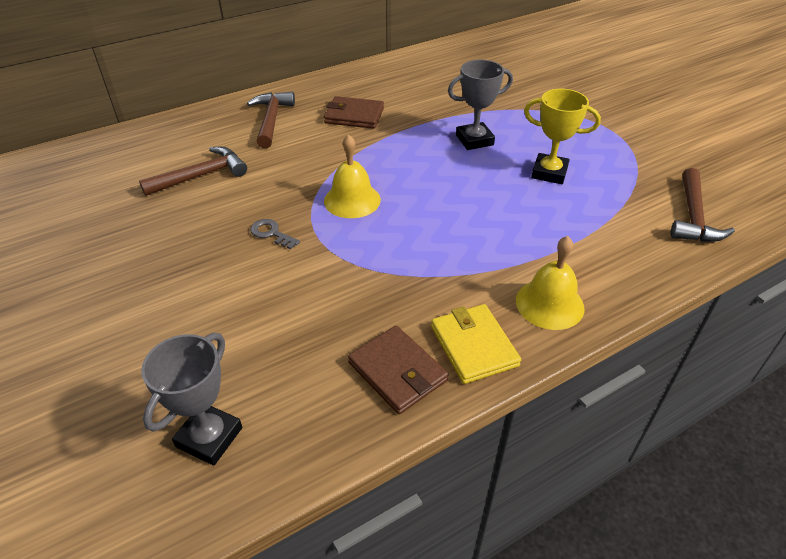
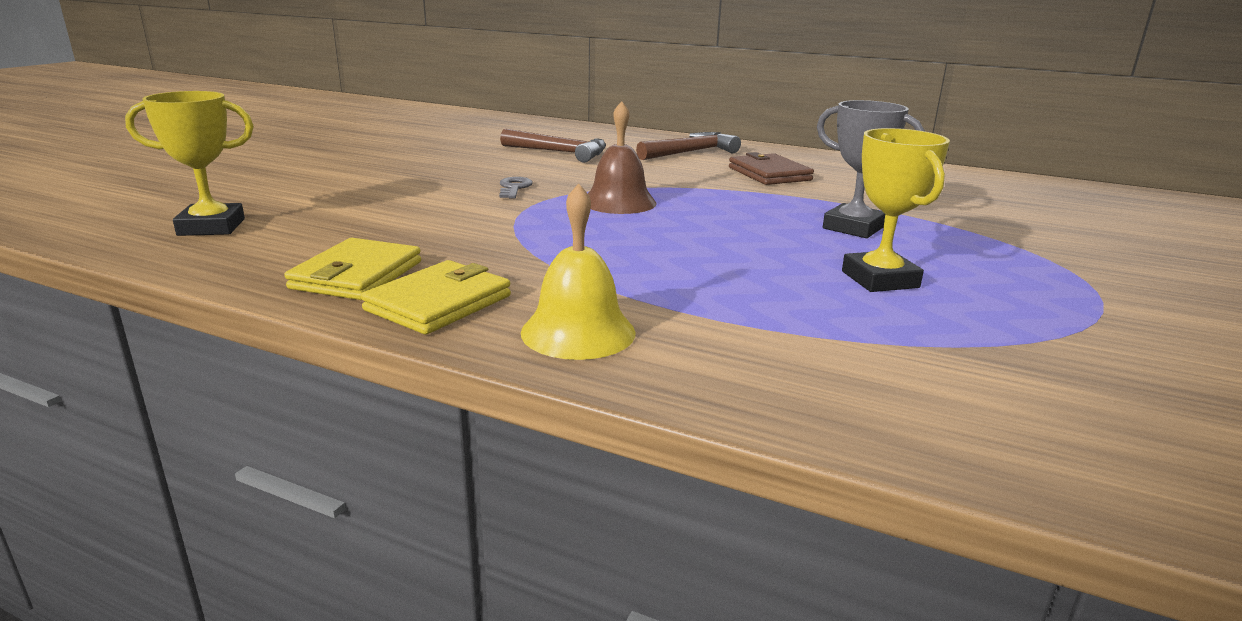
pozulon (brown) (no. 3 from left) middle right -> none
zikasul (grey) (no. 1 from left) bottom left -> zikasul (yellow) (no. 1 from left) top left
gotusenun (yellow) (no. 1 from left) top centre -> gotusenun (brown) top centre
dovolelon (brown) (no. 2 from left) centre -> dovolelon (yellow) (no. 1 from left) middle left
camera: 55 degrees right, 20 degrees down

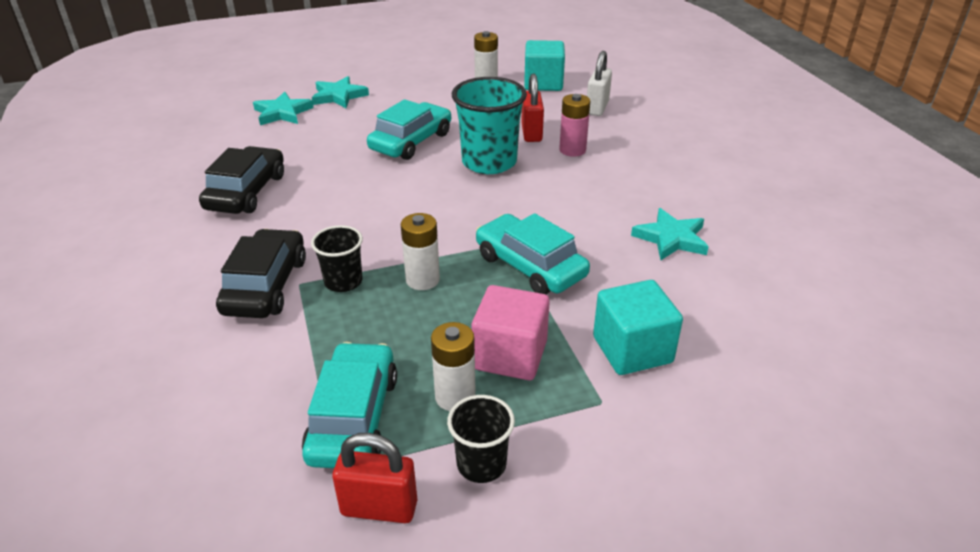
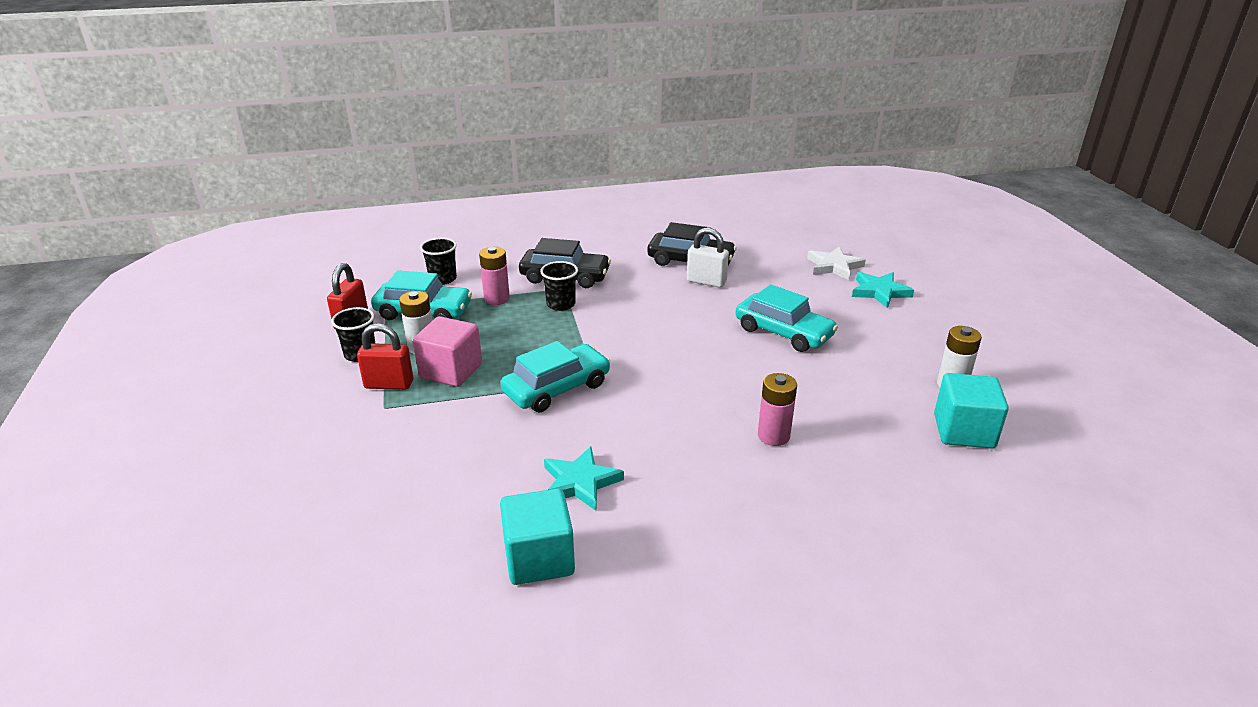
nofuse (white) (no. 1 from left) centre -> none
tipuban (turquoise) top centre -> none
none -> tipuban (black) (no. 2 from left) centre
none -> nofuse (pink) (no. 1 from left) centre
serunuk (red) (no. 2 from left) top centre -> serunuk (red) (no. 2 from left) middle left, relocated
serunuk (white) top centre -> serunuk (white) centre, relocated
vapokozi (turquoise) (no. 2 from left in the first image) centre -> vapokozi (turquoise) (no. 1 from left) bottom centre, relocated
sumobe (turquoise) (no. 1 from left) top left -> sumobe (white) centre
camera: 95 degrees right, 5 degrees down

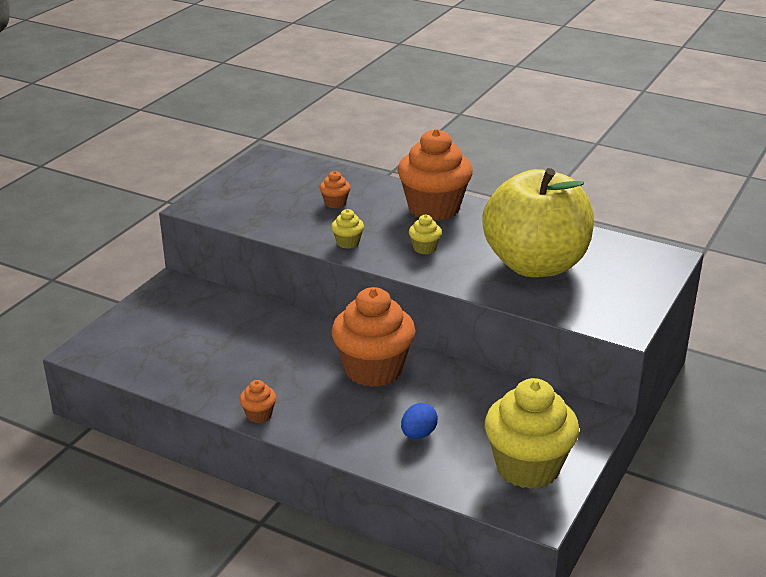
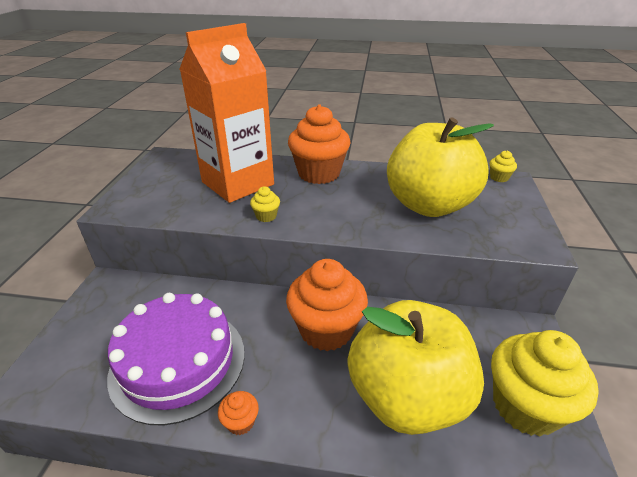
none -> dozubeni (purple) bottom left
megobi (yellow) (no. 2 from left) centre -> megobi (yellow) (no. 2 from left) middle right, relocated
megobi (orange) (no. 2 from left) top centre -> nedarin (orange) top centre
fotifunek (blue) bottom centre -> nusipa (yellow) (no. 1 from left) bottom centre
camera: 20 degrees left, 5 degrees up

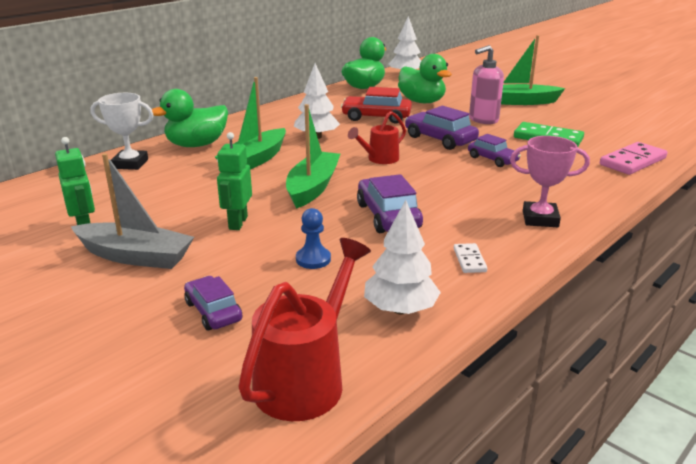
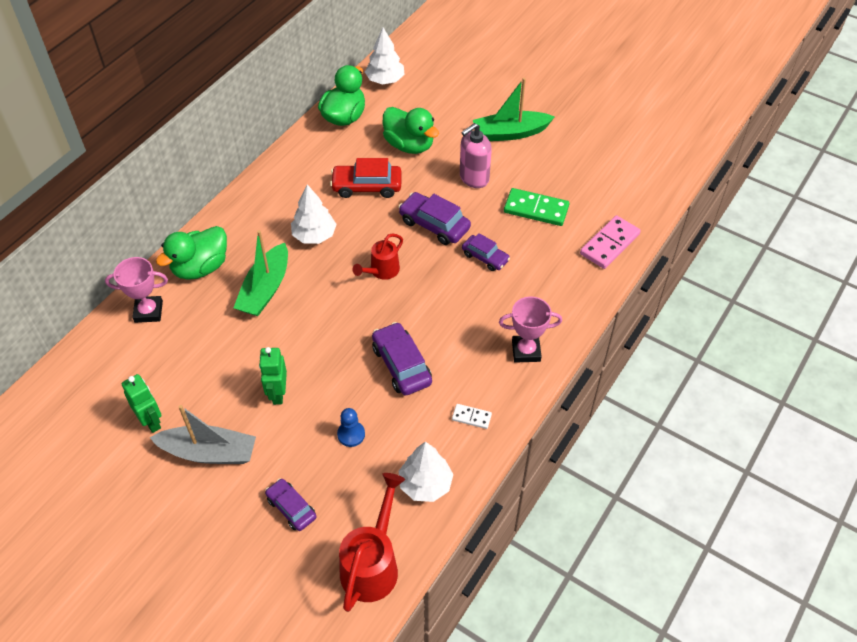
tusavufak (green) (no. 2 from left) centre -> none
zikasul (white) top left -> zikasul (pink) (no. 1 from left) middle left
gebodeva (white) middle right -> gebodeva (white) centre, 60 degrees counterclockwise
camera: 10 degrees left, 25 degrees up

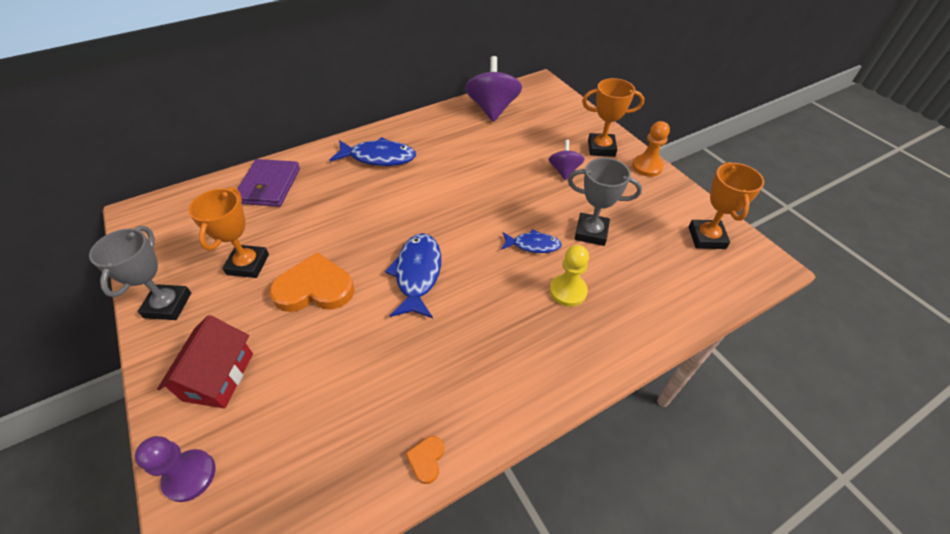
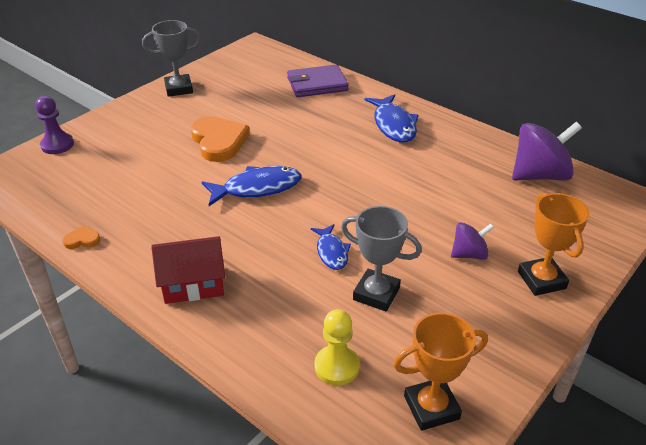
zikasul (orange) (no. 1 from left) middle left -> none
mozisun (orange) top right -> none
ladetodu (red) bottom left -> ladetodu (red) middle left, relocated
mozisun (yellow) centre -> mozisun (yellow) bottom centre, relocated
zikasul (grey) (no. 2 from left) centre, 60 degrees counterclockwise
camera: 70 degrees right, 10 degrees down

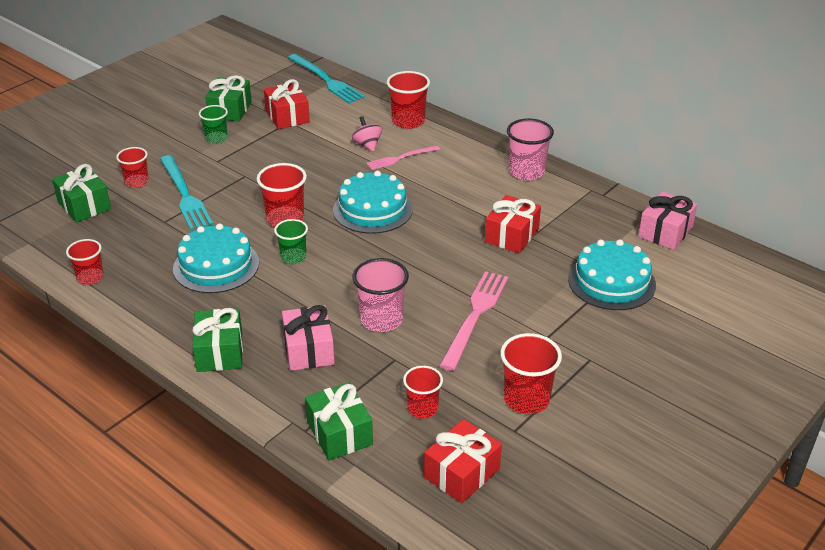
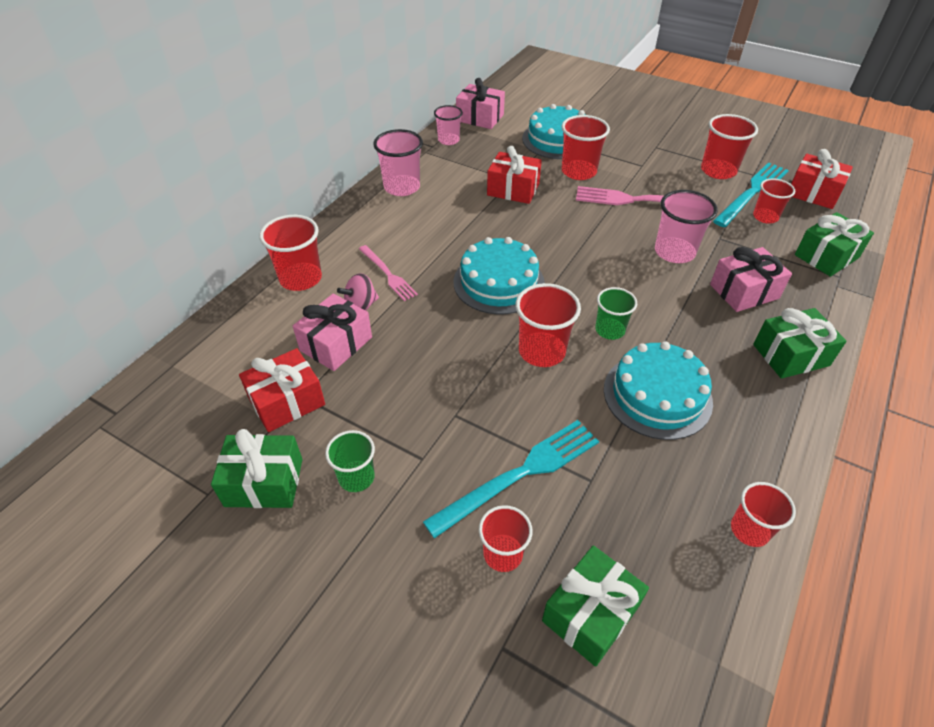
none -> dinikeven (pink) (no. 1 from left) centre
none -> tipuban (pink) (no. 2 from left) top centre
none -> tipuban (red) (no. 4 from left) top centre
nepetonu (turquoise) (no. 2 from left) top centre -> nepetonu (turquoise) (no. 2 from left) top right, relocated
camera: 100 degrees left, 10 degrees up

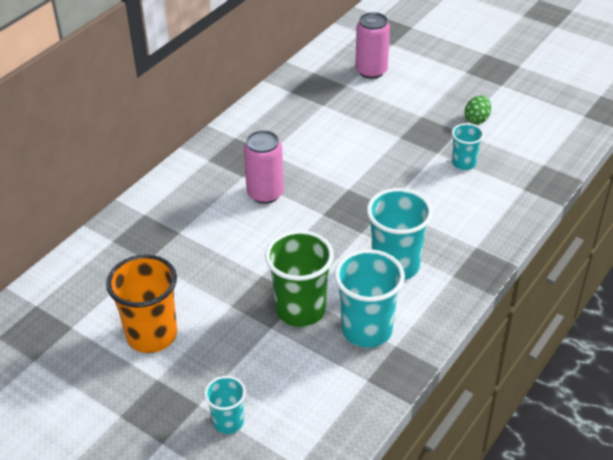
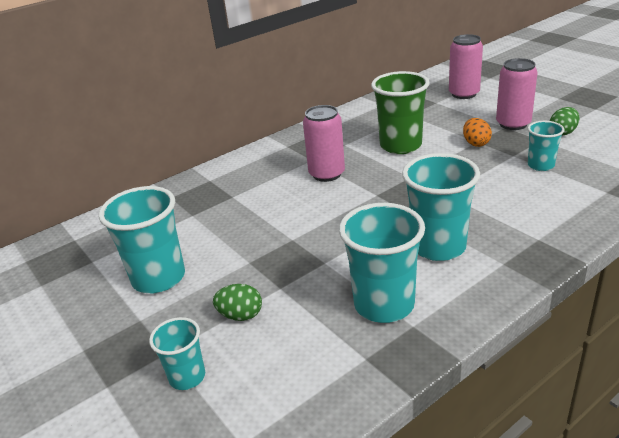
none -> fotifunek (green) (no. 1 from left) bottom centre
none -> fotifunek (orange) top right
none -> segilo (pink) (no. 3 from left) top right
tipuban (green) centre -> tipuban (green) top centre, relocated
tipuban (orange) middle left -> tipuban (turquoise) (no. 1 from left) middle left
camera: 20 degrees right, 10 degrees down

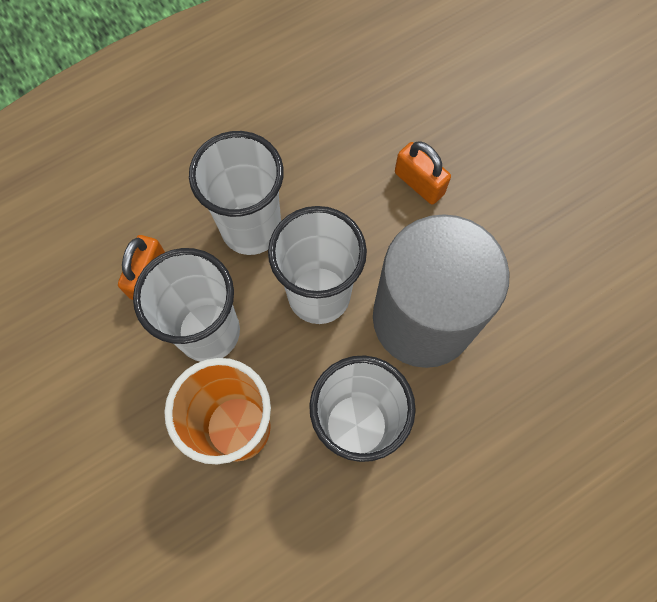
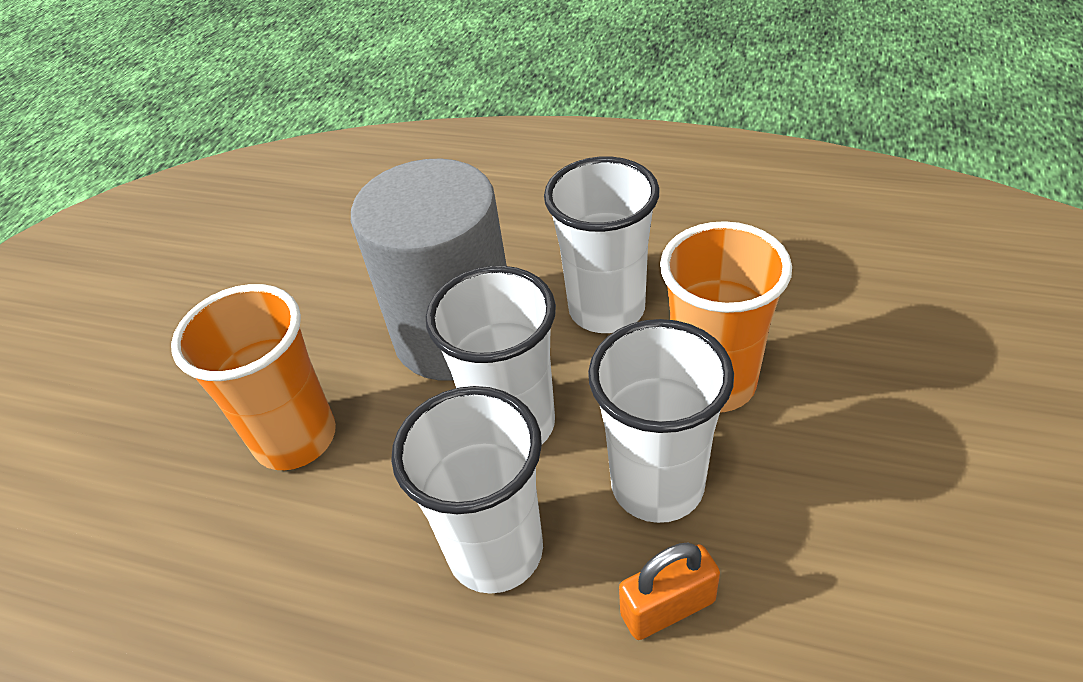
serunuk (orange) (no. 2 from left) top centre -> tipuban (orange) (no. 1 from left) middle left
camera: 125 degrees left, 25 degrees down

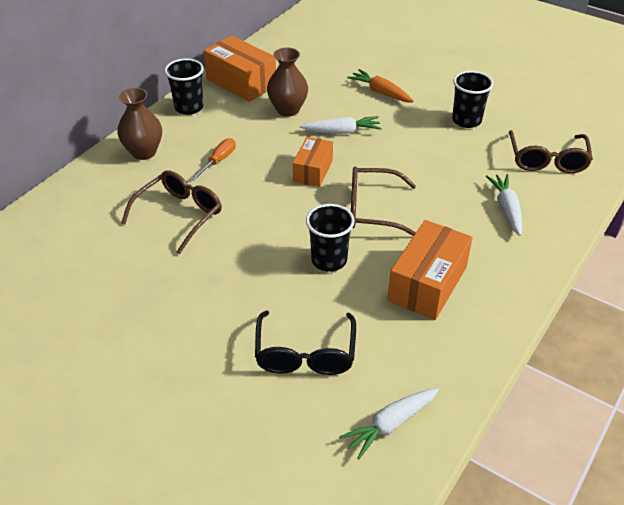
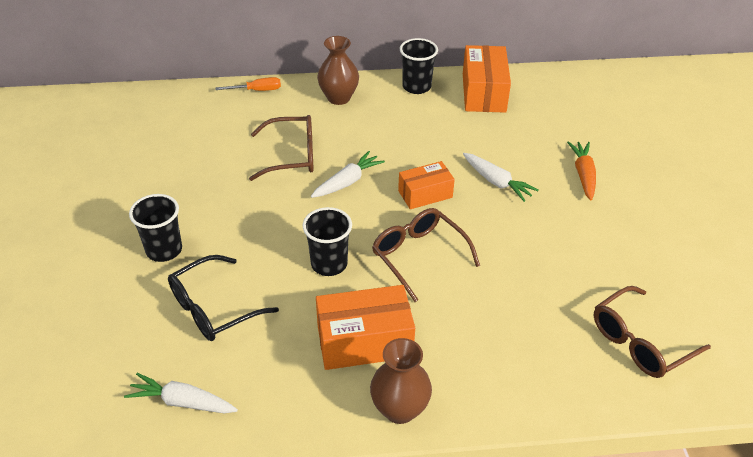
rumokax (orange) top centre -> rumokax (orange) top left, relocated
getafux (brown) (no. 2 from left) top centre -> getafux (brown) (no. 2 from left) bottom centre, relocated
tipuban (black) (no. 3 from left in the first image) top right -> tipuban (black) (no. 1 from left) middle left, relocated
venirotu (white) (no. 3 from left in the first image) middle right -> venirotu (white) (no. 2 from left) centre, relocated
camera: 50 degrees right, 0 degrees up

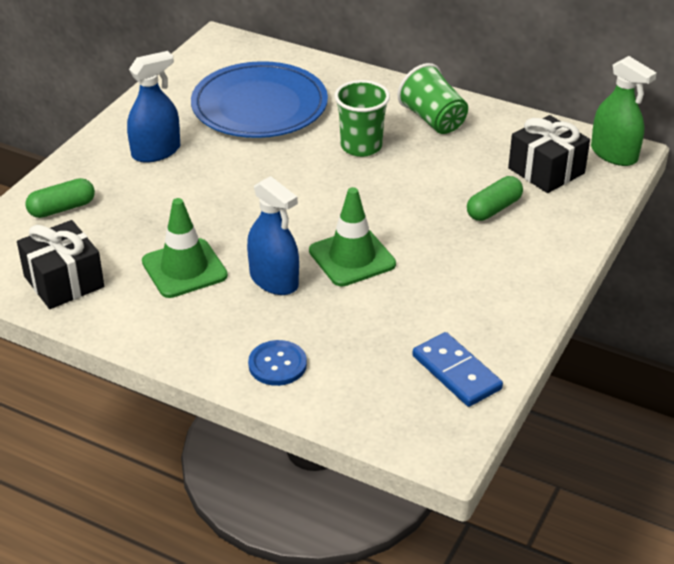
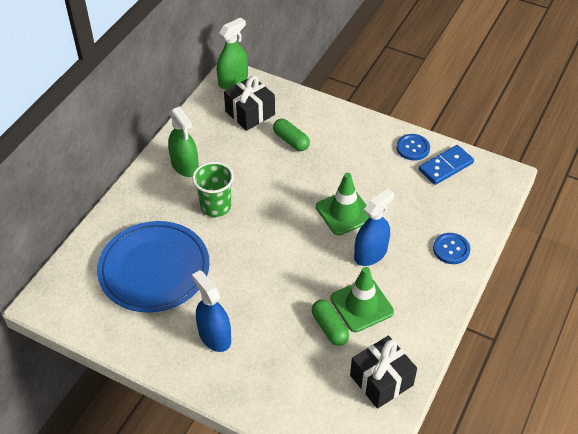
none -> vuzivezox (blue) (no. 1 from left) middle right
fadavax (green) (no. 1 from left in the first image) middle left -> fadavax (green) (no. 2 from left) bottom centre, relocated
tipuban (green) (no. 2 from left) top centre -> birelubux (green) (no. 1 from left) top left
camera: 90 degrees left, 10 degrees up

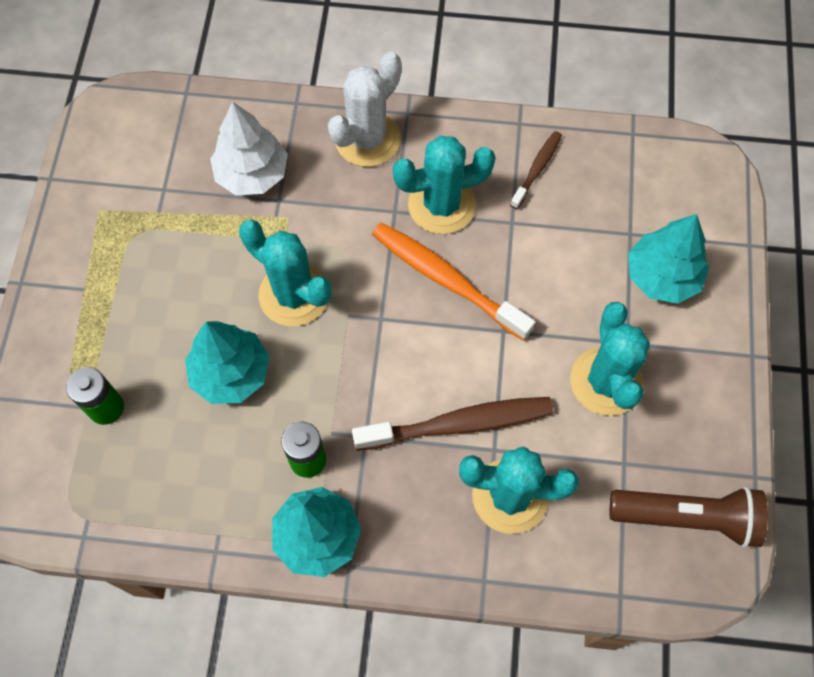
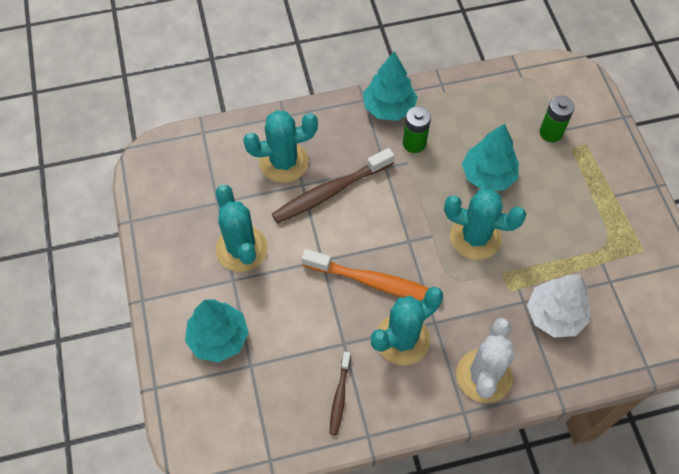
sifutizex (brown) bottom right -> none
camera: 160 degrees right, 5 degrees down

